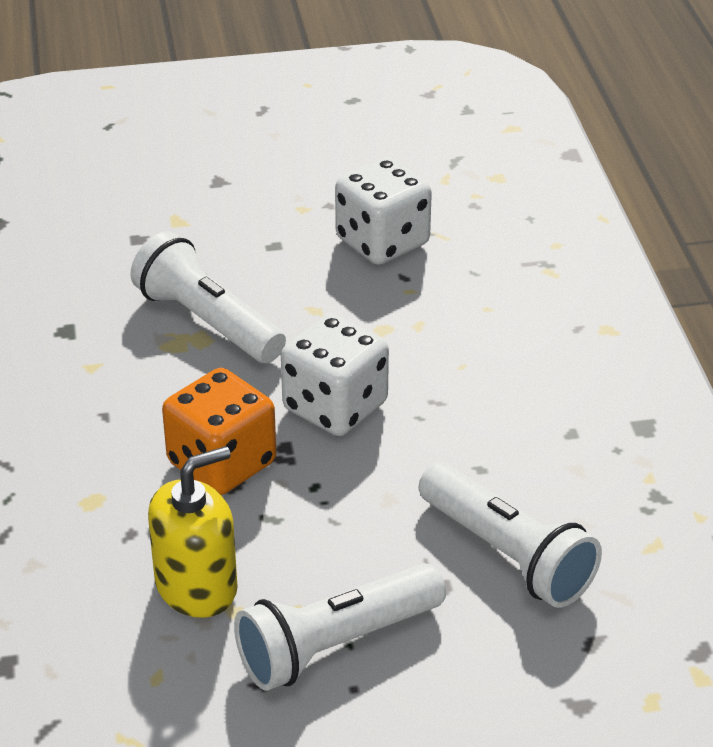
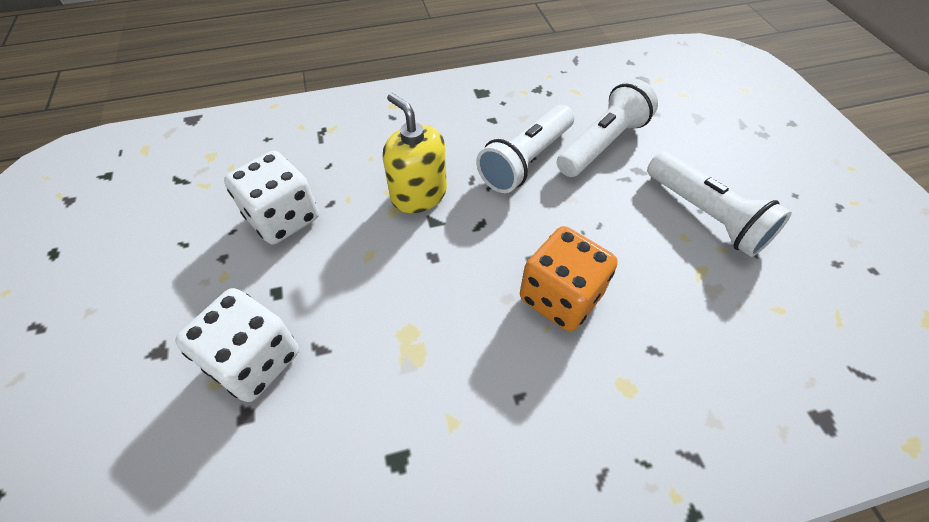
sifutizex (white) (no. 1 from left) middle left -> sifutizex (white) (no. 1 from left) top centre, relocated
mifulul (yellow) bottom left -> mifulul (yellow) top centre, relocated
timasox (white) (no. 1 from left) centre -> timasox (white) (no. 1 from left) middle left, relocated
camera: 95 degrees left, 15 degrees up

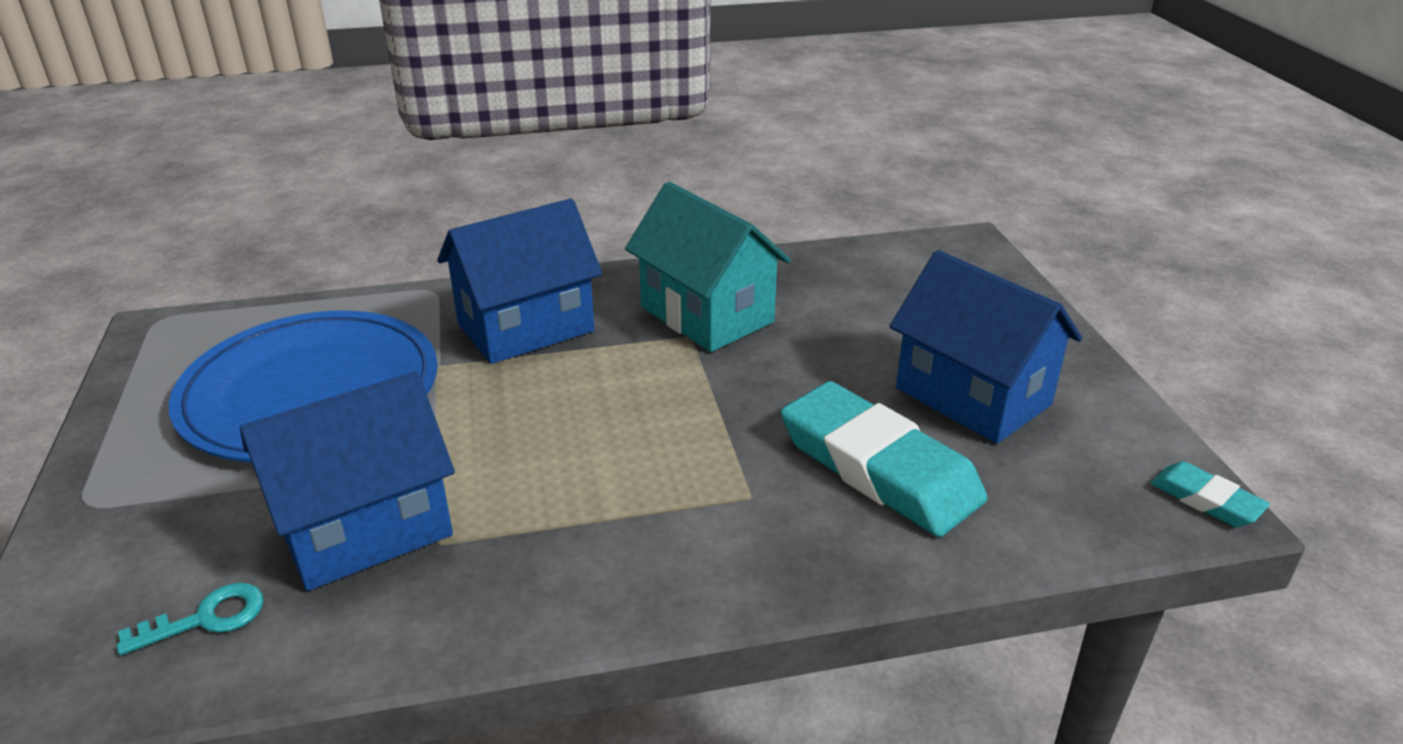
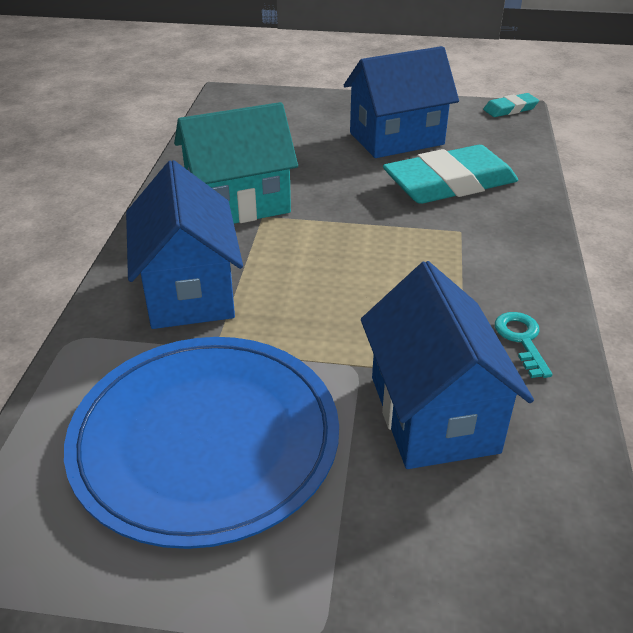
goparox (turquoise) bottom left -> goparox (turquoise) middle right, relocated
camera: 70 degrees left, 5 degrees up

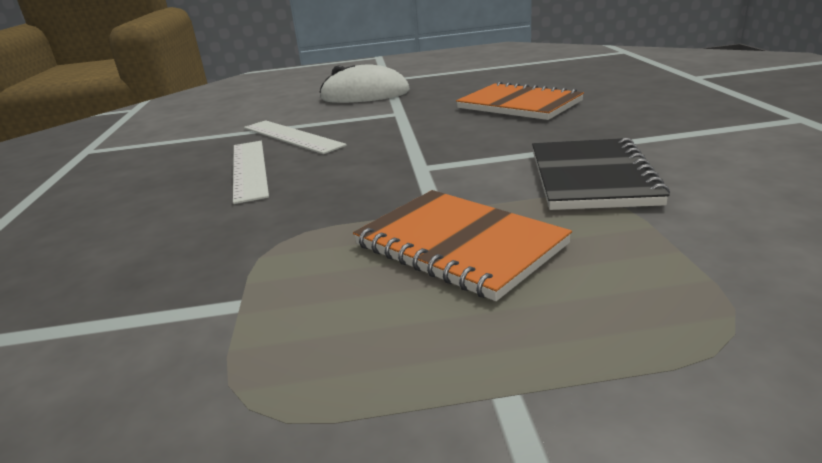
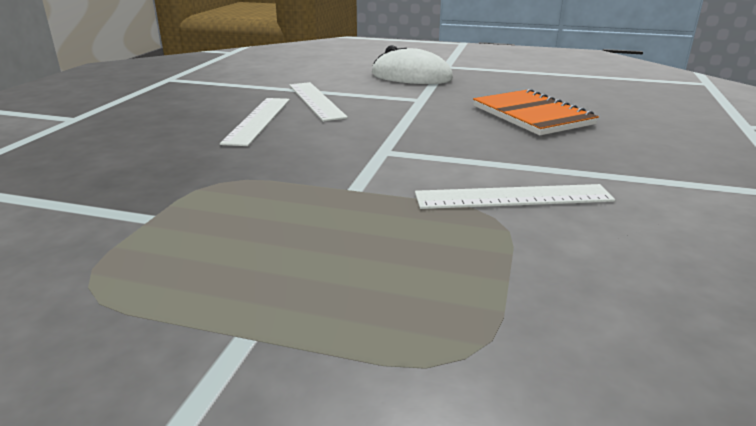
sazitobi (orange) (no. 1 from left) centre -> none
sazitobi (black) middle right -> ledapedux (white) (no. 3 from left) middle right
camera: 20 degrees right, 0 degrees up

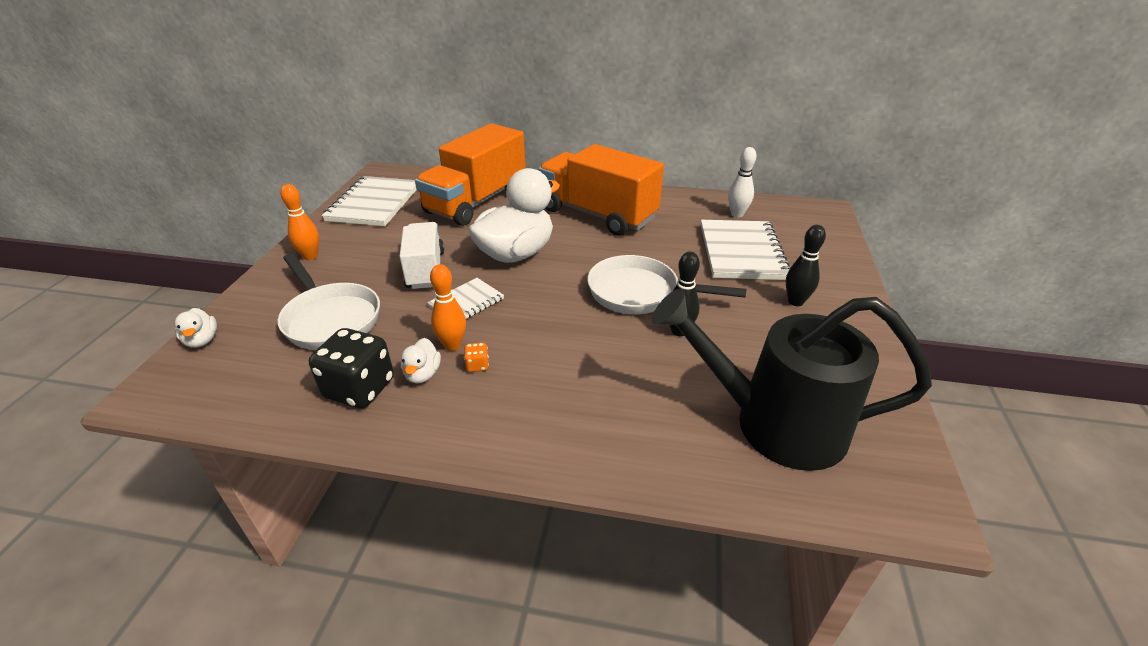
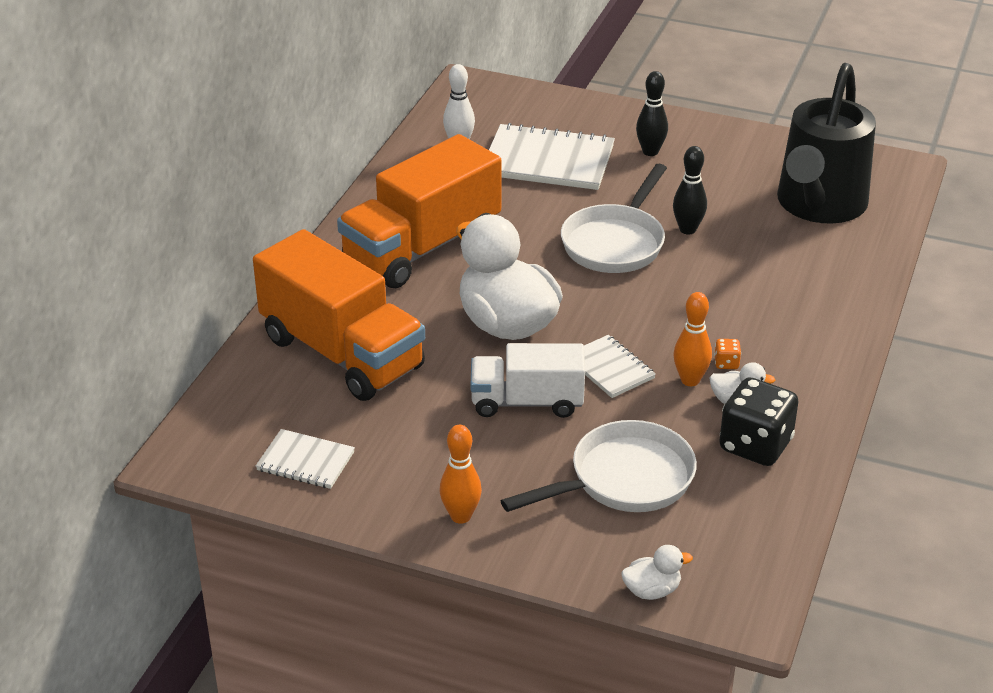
sazitobi (white) (no. 1 from left) top left -> sazitobi (white) (no. 1 from left) middle left, x0.55
camera: 80 degrees left, 0 degrees up

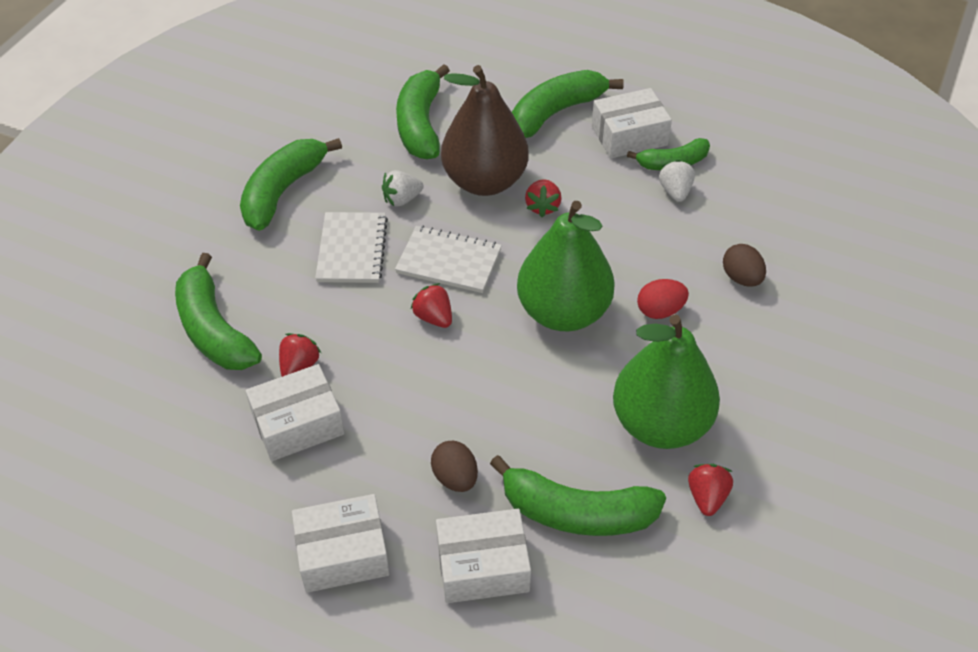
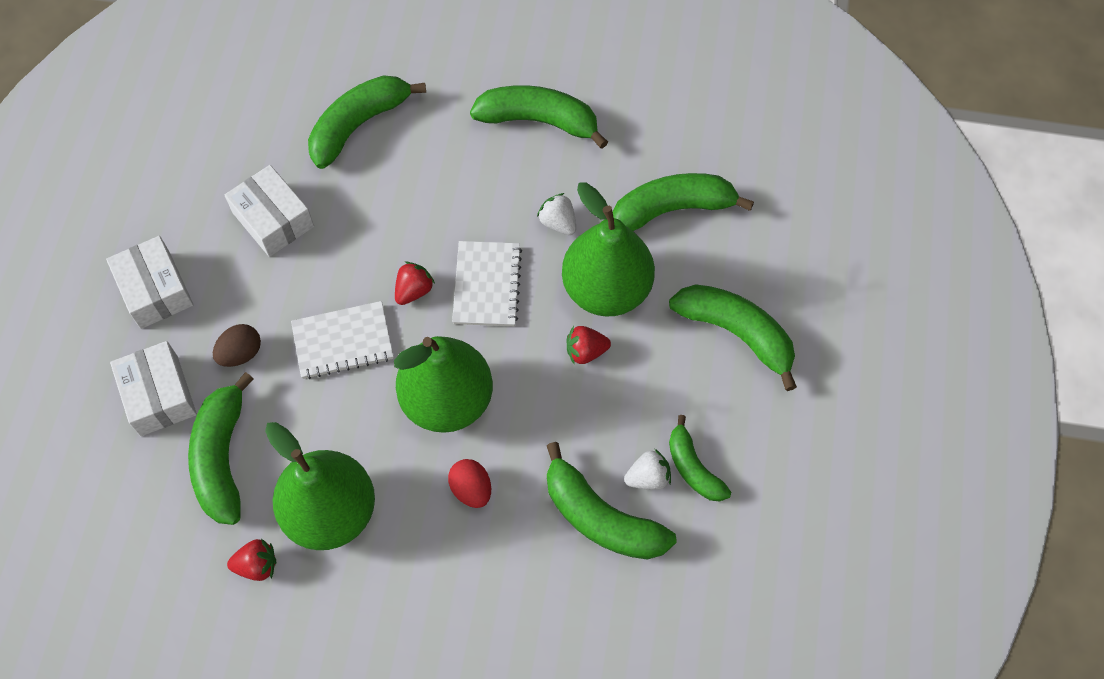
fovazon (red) (no. 1 from left) middle left -> none
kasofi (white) (no. 4 from left) top centre -> none
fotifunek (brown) (no. 2 from left) middle right -> none
none -> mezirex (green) (no. 4 from left) bottom centre
sazitobi (white) (no. 1 from left) centre -> sazitobi (white) (no. 1 from left) middle left, relocated
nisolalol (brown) top centre -> nisolalol (green) (no. 3 from left) centre
camera: 75 degrees right, 15 degrees up

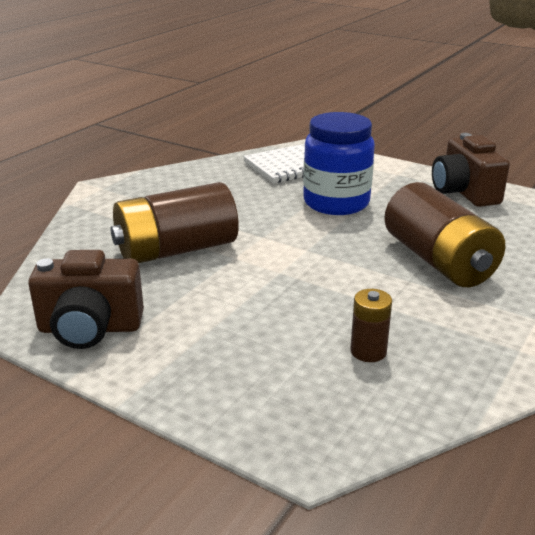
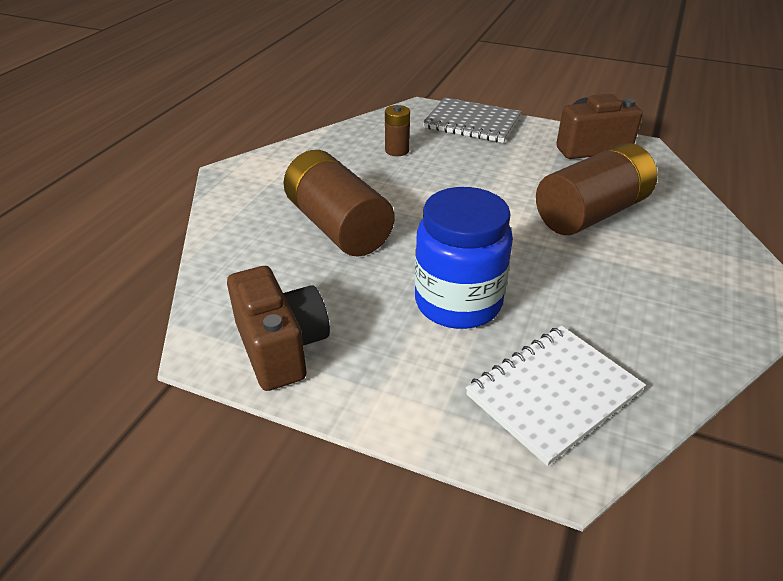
none -> sazitobi (grey) top centre
camera: 170 degrees right, 10 degrees up

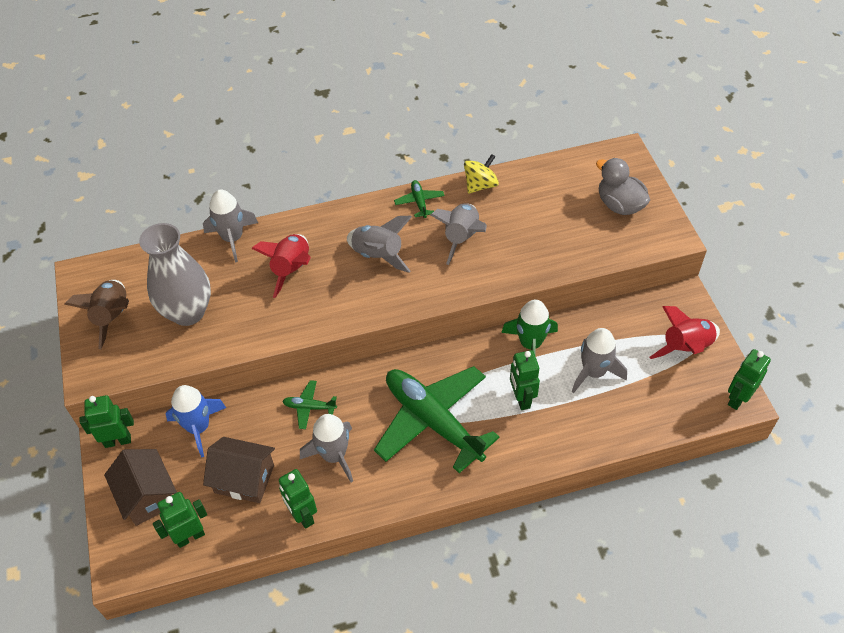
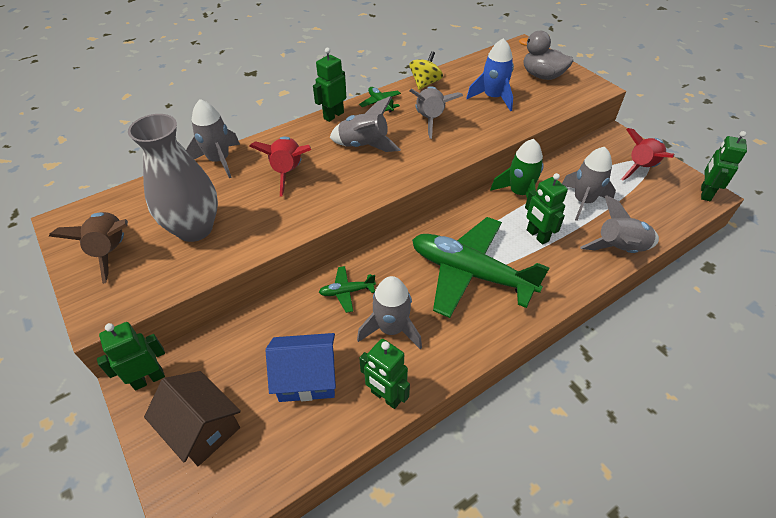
none -> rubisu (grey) (no. 6 from left) middle right
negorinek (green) (no. 2 from left) bottom left -> negorinek (green) (no. 2 from left) top centre, relocated
rubisu (blue) middle left -> rubisu (blue) top centre, relocated
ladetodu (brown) (no. 2 from left) bottom left -> ladetodu (blue) bottom centre
camera: 20 degrees left, 5 degrees down

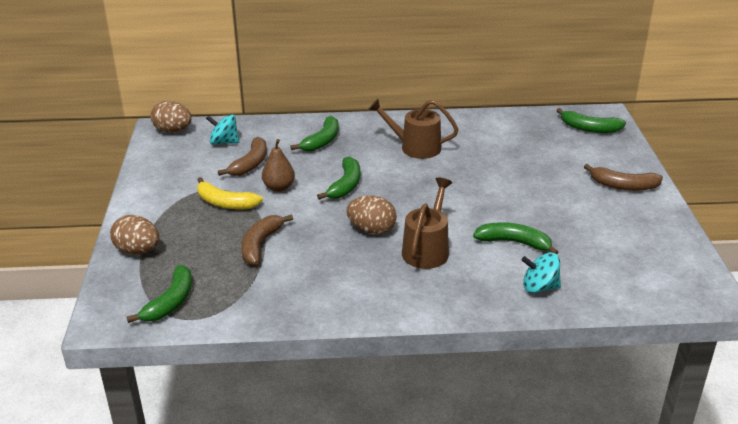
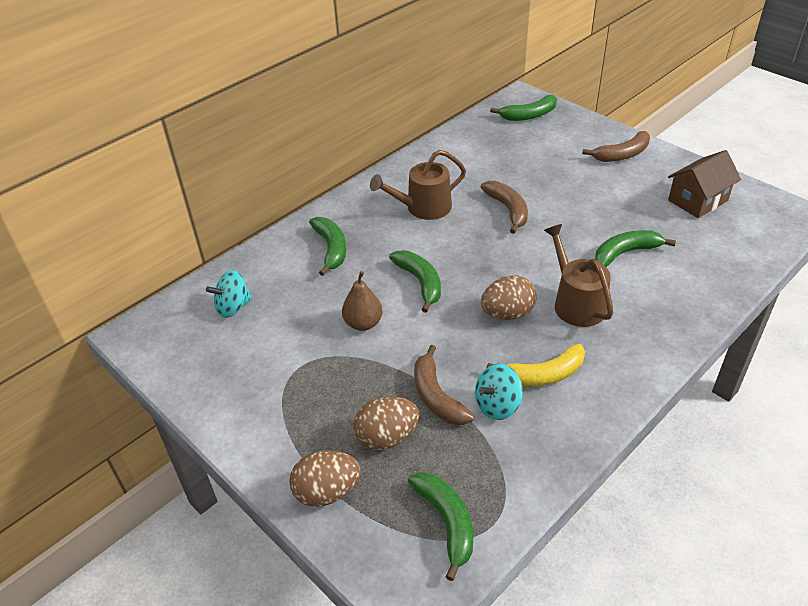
none -> ladetodu (brown) top right
fotifunek (brown) (no. 2 from left) top left -> fotifunek (brown) (no. 2 from left) bottom centre, relocated
mezirex (yellow) middle left -> mezirex (yellow) centre, relocated
mezirex (brown) (no. 1 from left in the first image) middle left -> mezirex (brown) (no. 2 from left) centre, relocated
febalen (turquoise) (no. 2 from left) middle right -> febalen (turquoise) (no. 2 from left) centre, relocated
camera: 40 degrees left, 10 degrees up

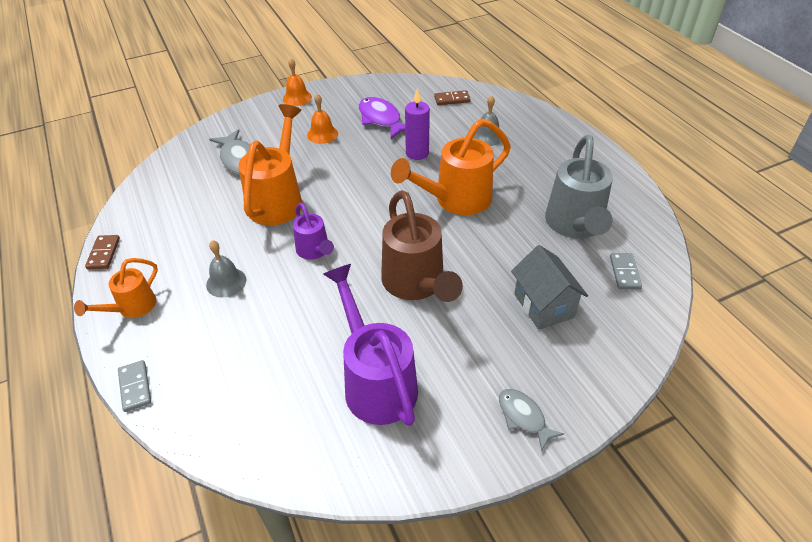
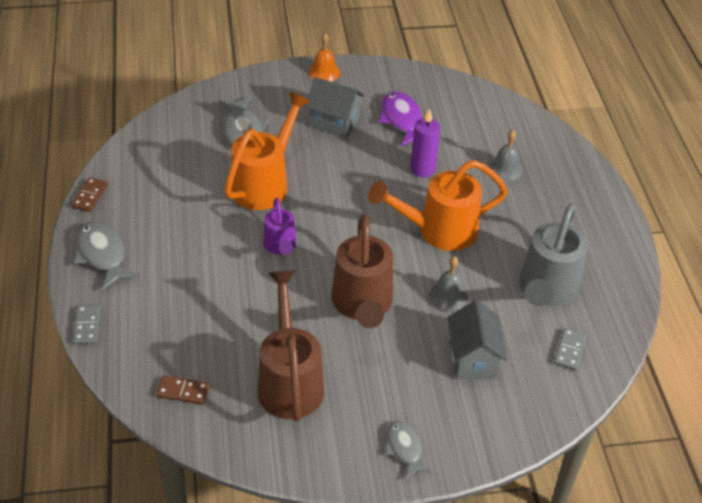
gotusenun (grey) (no. 1 from left) middle left -> gotusenun (grey) (no. 1 from left) centre, relocated
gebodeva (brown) (no. 2 from left) top centre -> gebodeva (brown) (no. 2 from left) bottom left, relocated
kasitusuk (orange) (no. 1 from left) middle left -> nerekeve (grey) (no. 1 from left) middle left
gotusenun (orange) (no. 2 from left) top centre -> ladetodu (grey) (no. 1 from left) top centre
kasitusuk (purple) (no. 2 from left) centre -> kasitusuk (brown) (no. 1 from left) bottom centre
camera: 15 degrees right, 0 degrees up

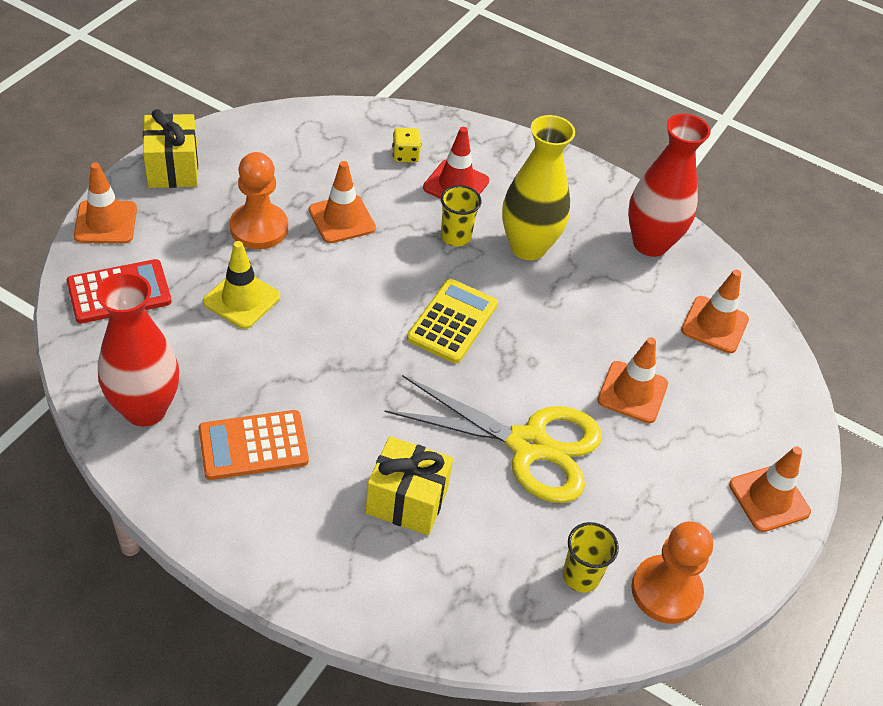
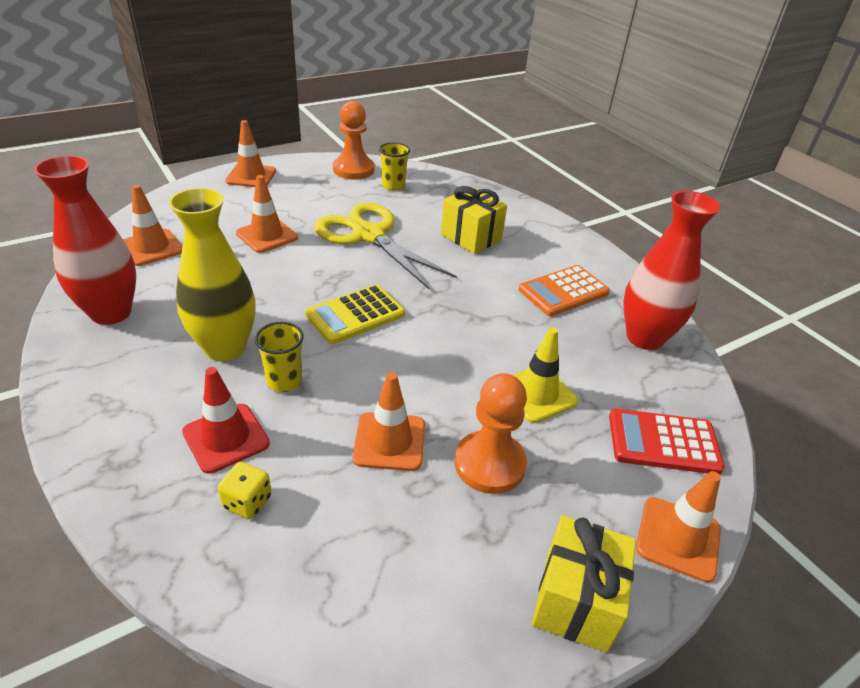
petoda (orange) middle left -> petoda (orange) centre, 135 degrees clockwise
camera: 150 degrees left, 10 degrees down

